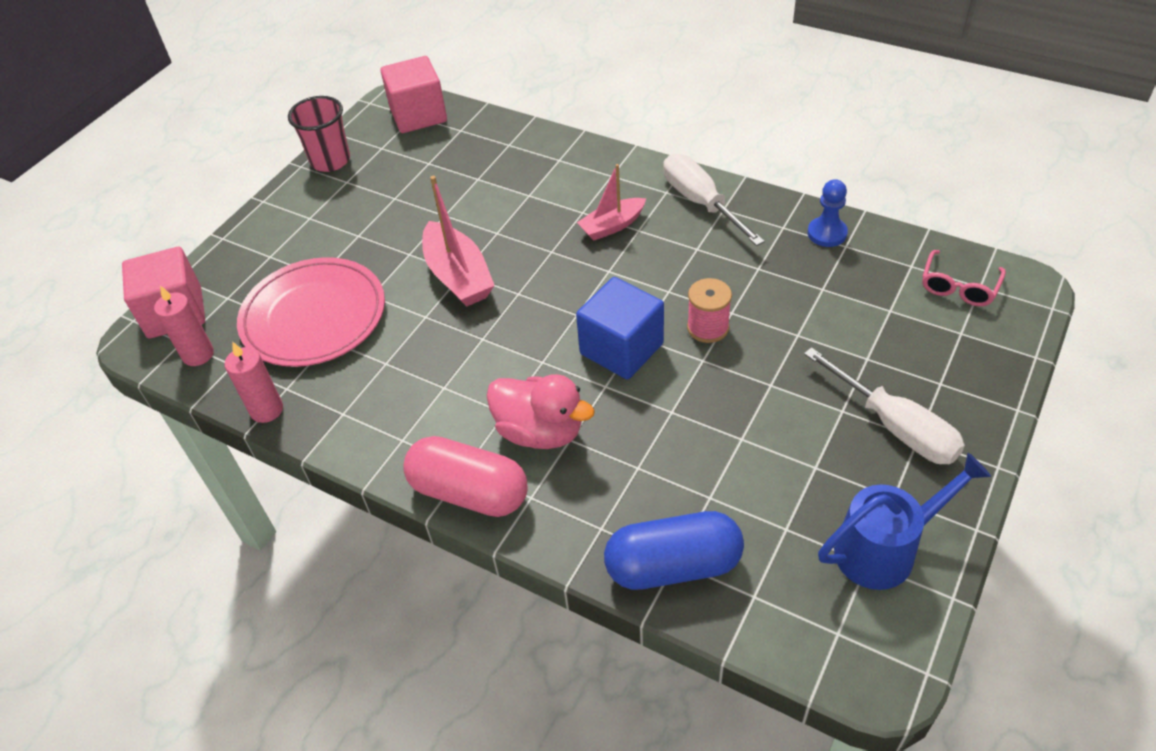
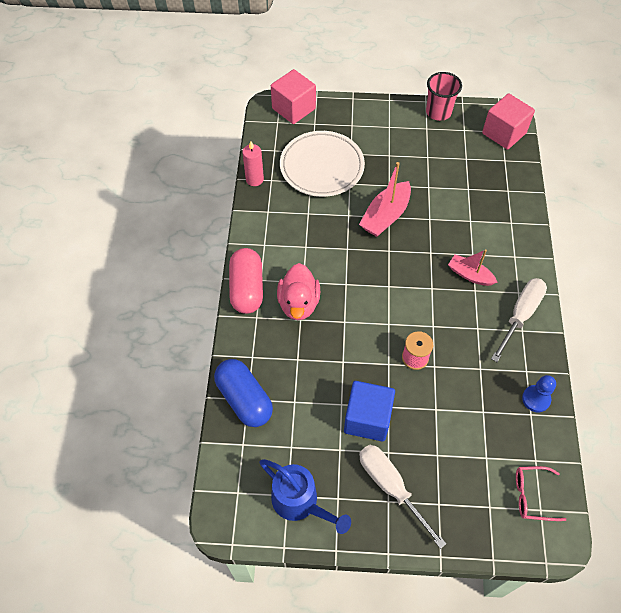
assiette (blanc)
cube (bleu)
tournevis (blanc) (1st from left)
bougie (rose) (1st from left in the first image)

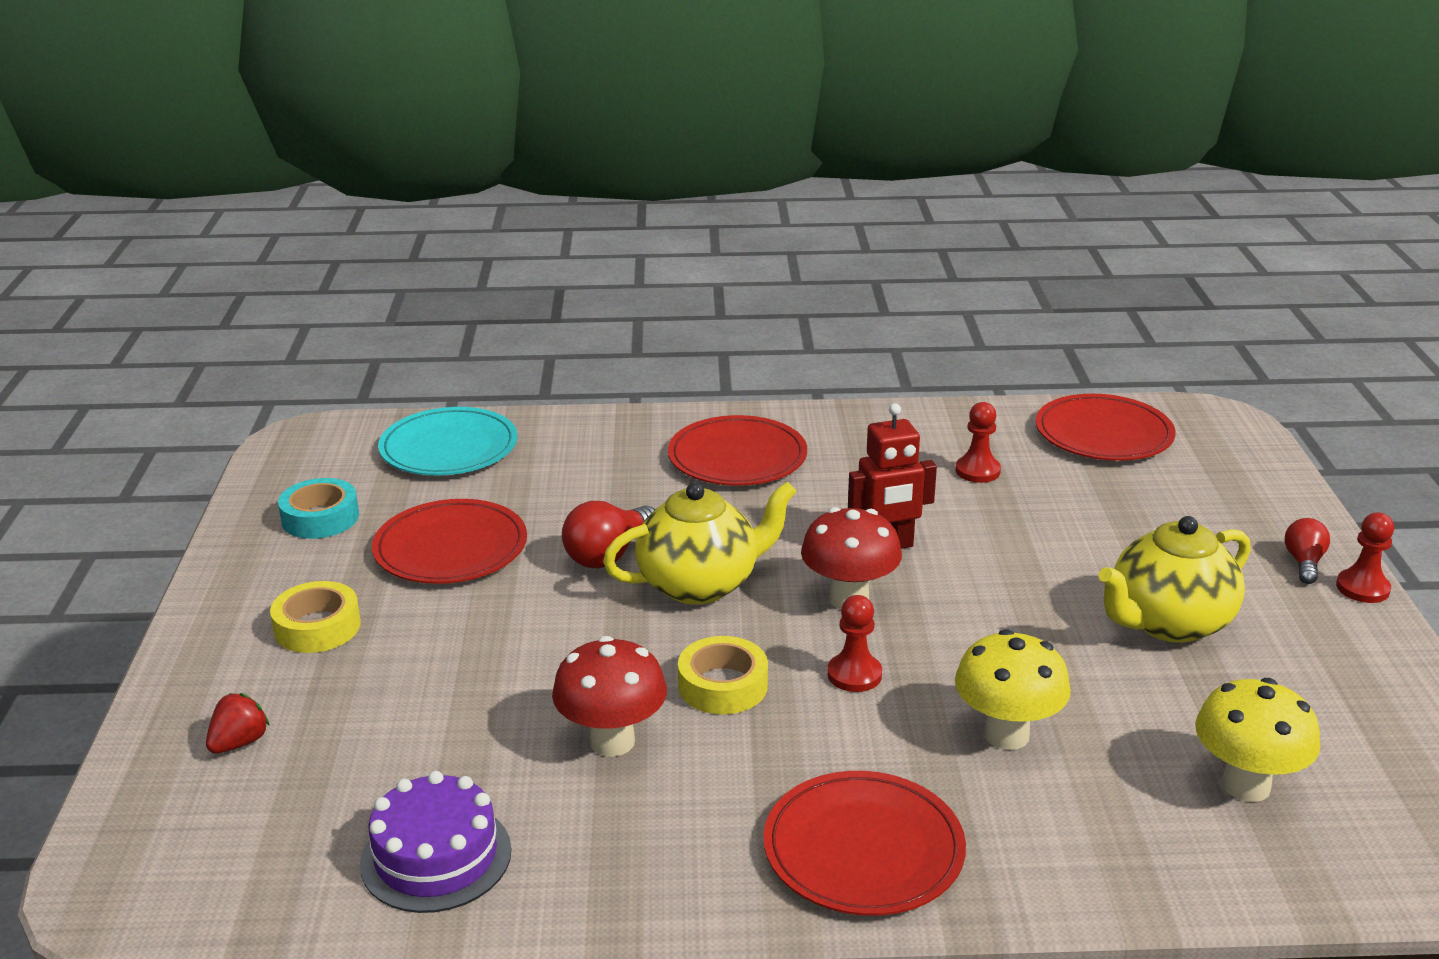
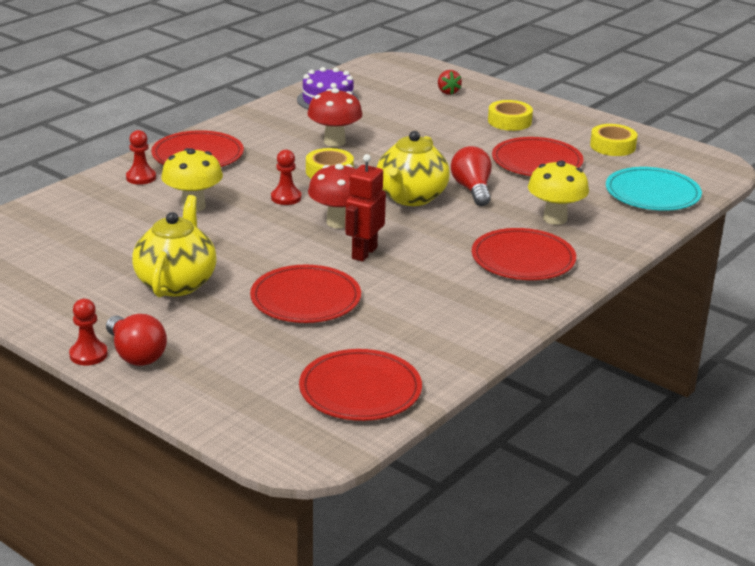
ampoule (rouge) (1st from left)
pion (rouge) (2nd from left)
assiette (rouge) (2nd from left)
champignon (jaune) (2nd from left)
ruban adhésif (jaune) (3rd from left)

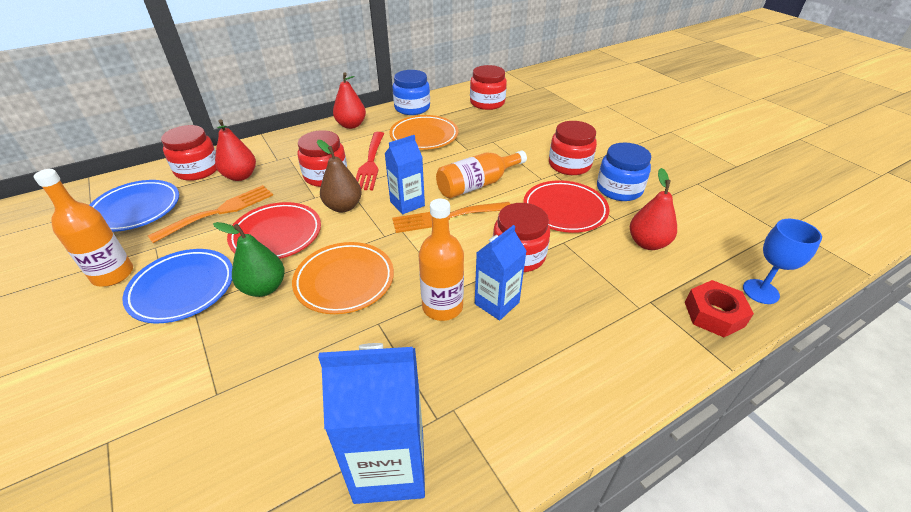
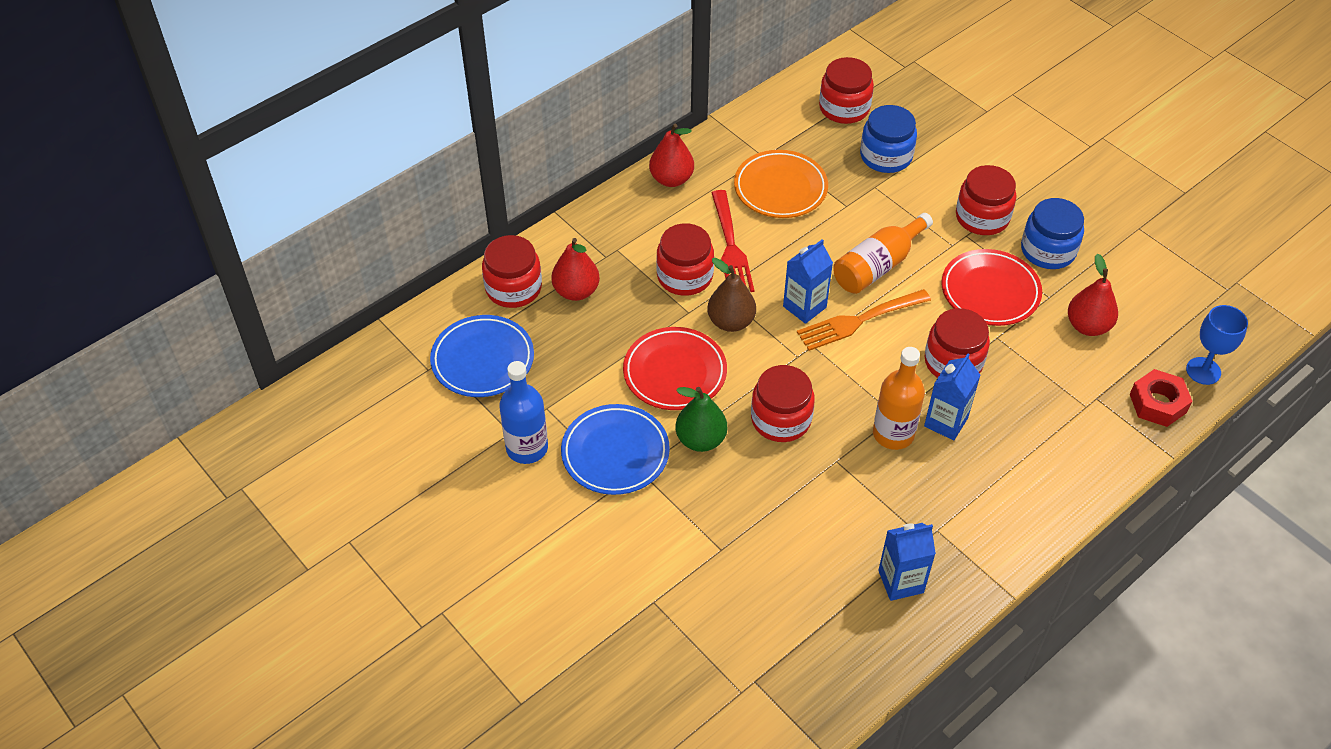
bouteille (bleu)
bocal (rouge) (3rd from left)
bocal (bleu) (1st from left)
brique de lait (bleu) (2nd from left)
fourchette (orange) (1st from left in the first image)

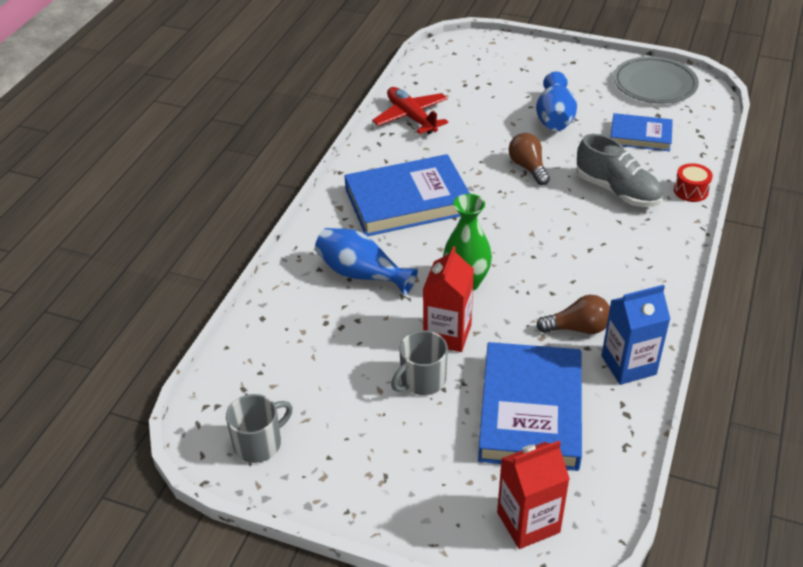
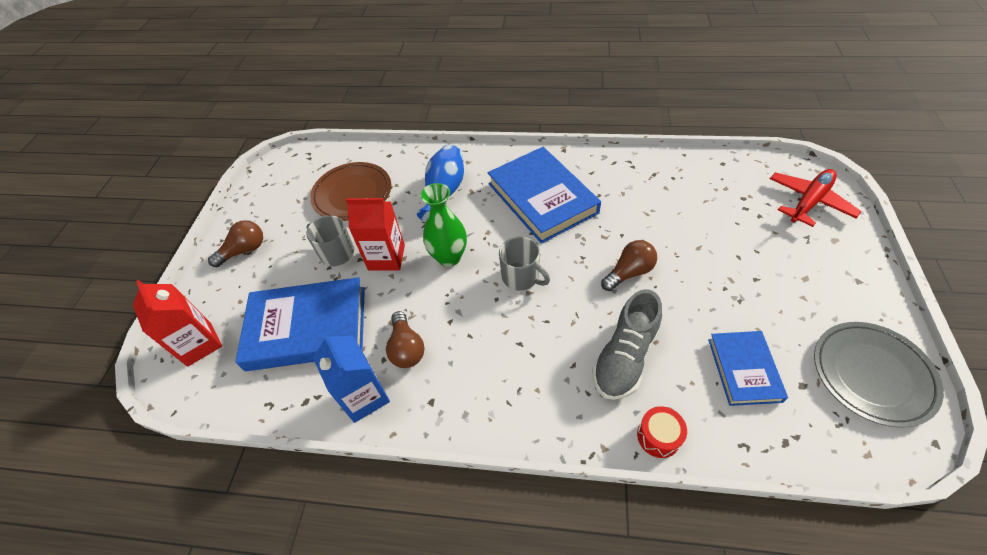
ampoule (marron) (1st from left)
assiette (marron)
tasse (gris) (2nd from left)
avion (rouge)
vase (bleu) (2nd from left in the first image)

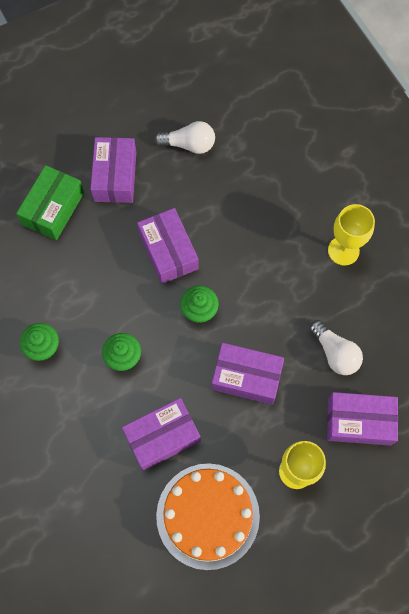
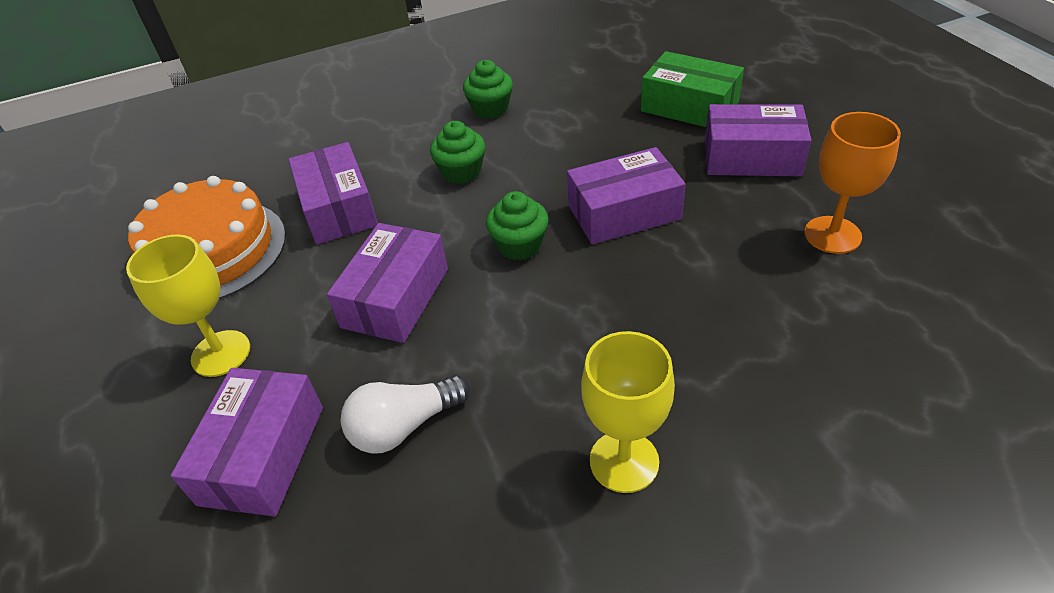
verre à pied (orange)

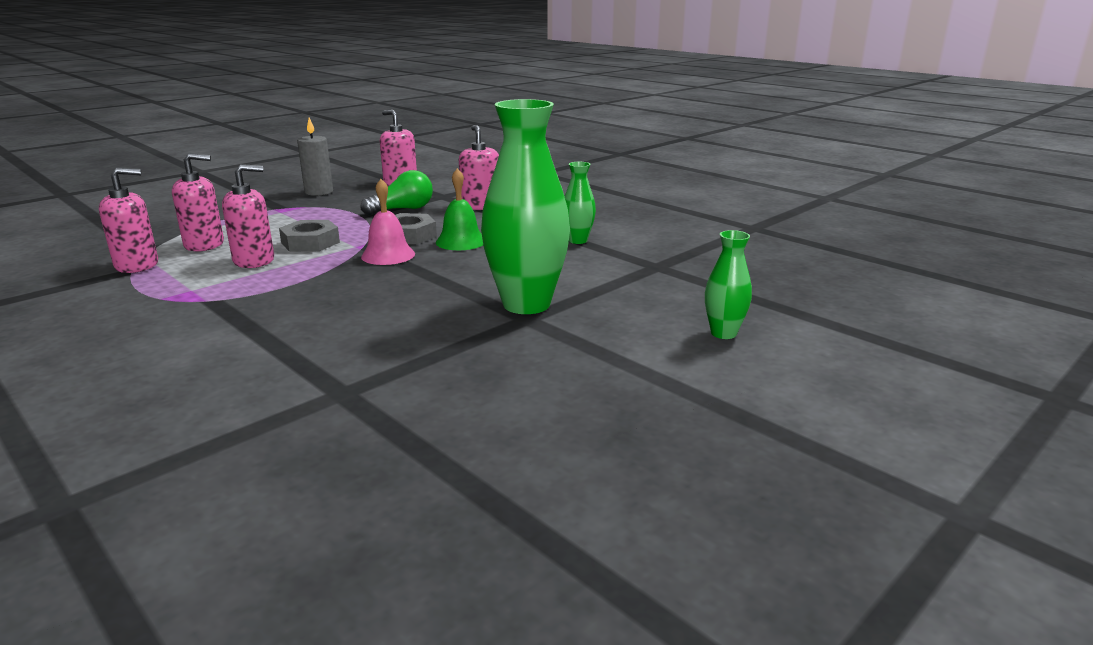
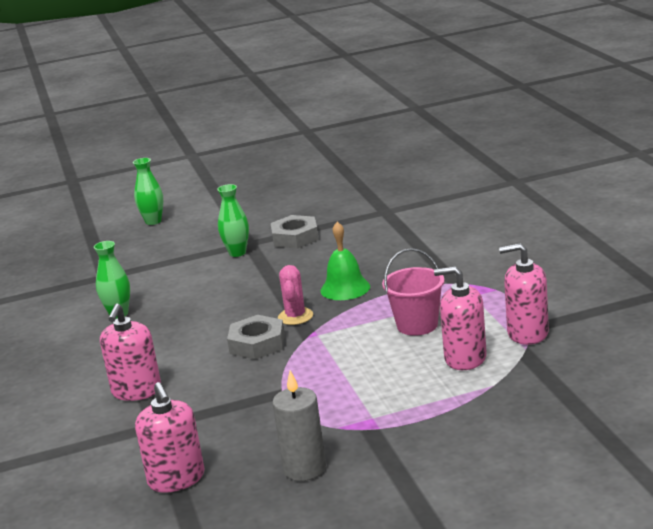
vase (vert) (3rd from left)
écrou (gris) (2nd from left)
cactus (rose)
cloche (vert)
seau (rose)
ampoule (vert)

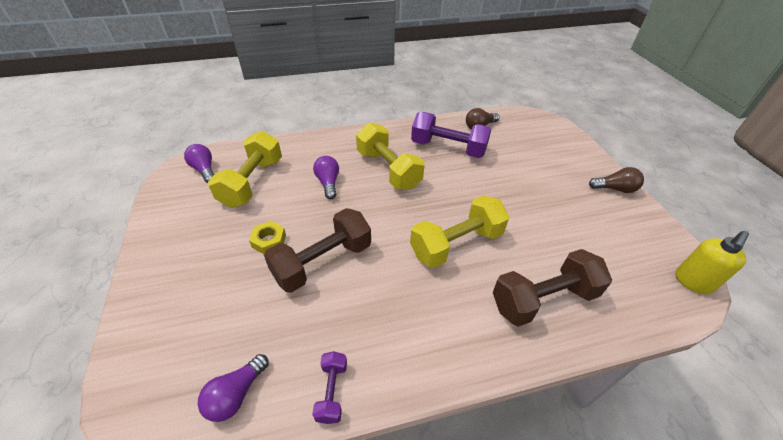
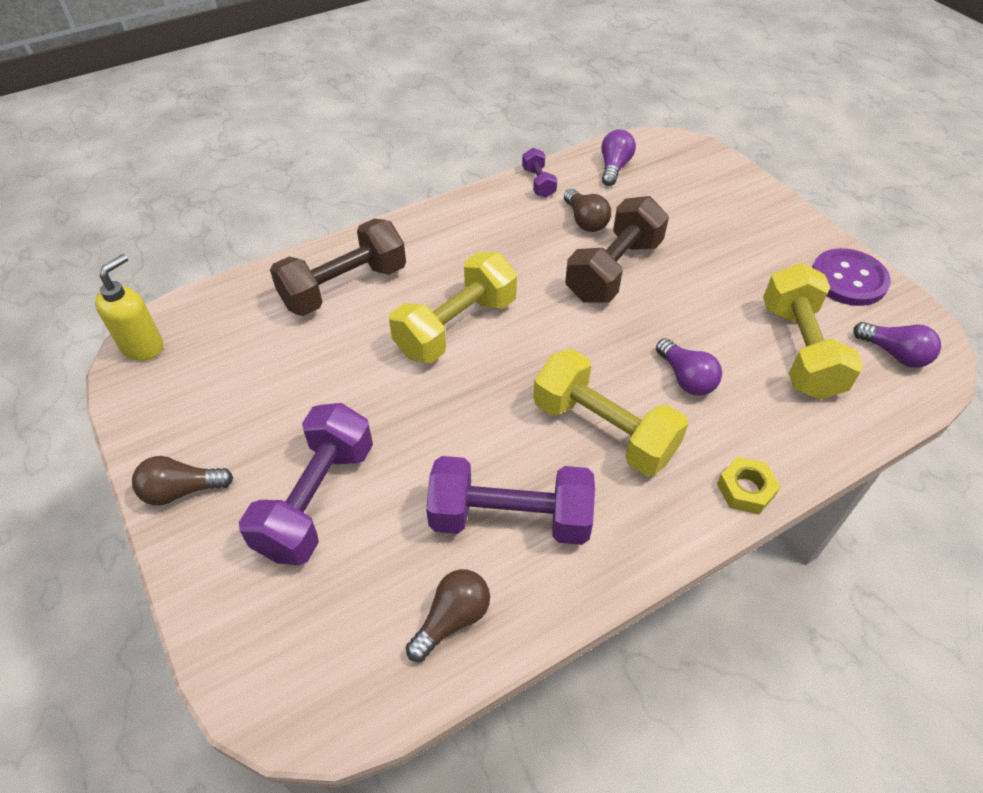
haltère (violet) (1st from left)
ampoule (marron) (3rd from left)
écrou (jaune)
bouton (violet)

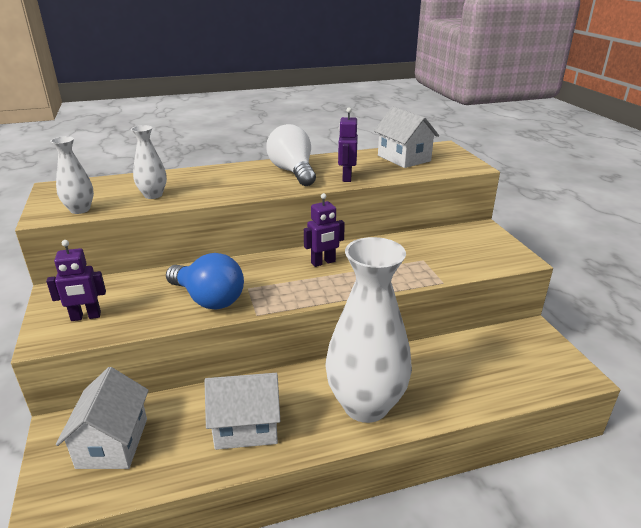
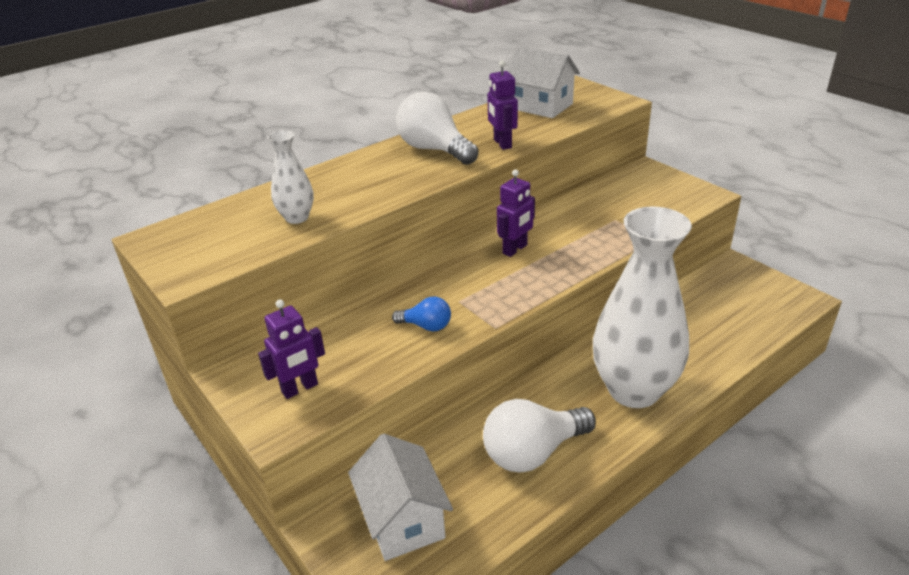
ampoule (bleu)
ampoule (blanc) (2nd from left)
vase (blanc) (1st from left in the first image)

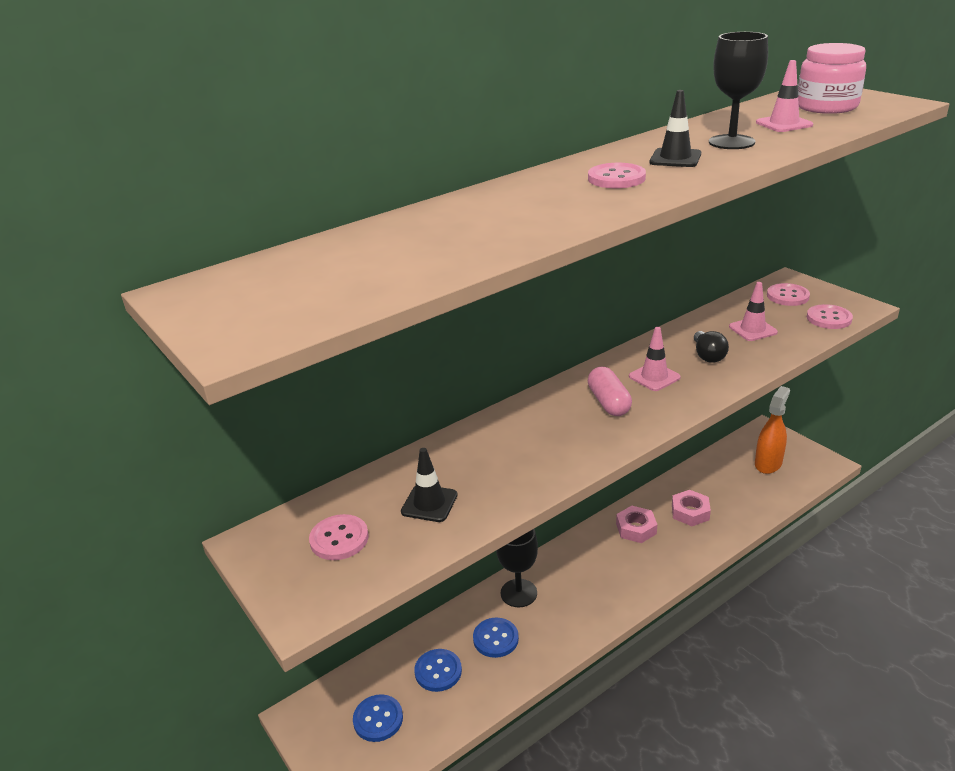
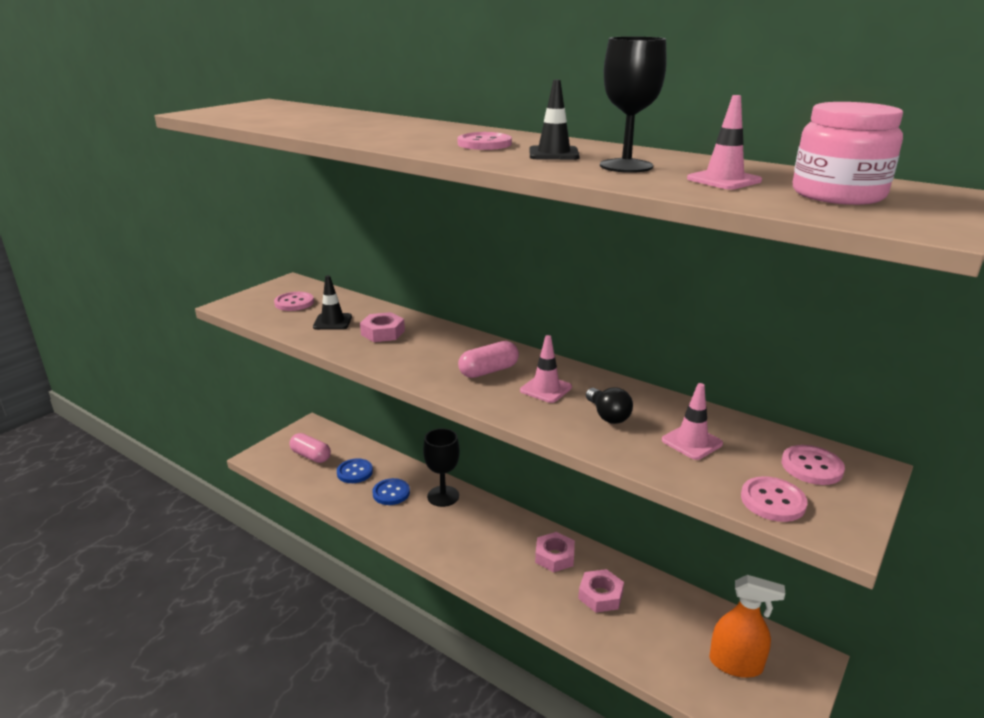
gélule (rose) (1st from left)
écrou (rose) (1st from left)
ampoule (noir)

